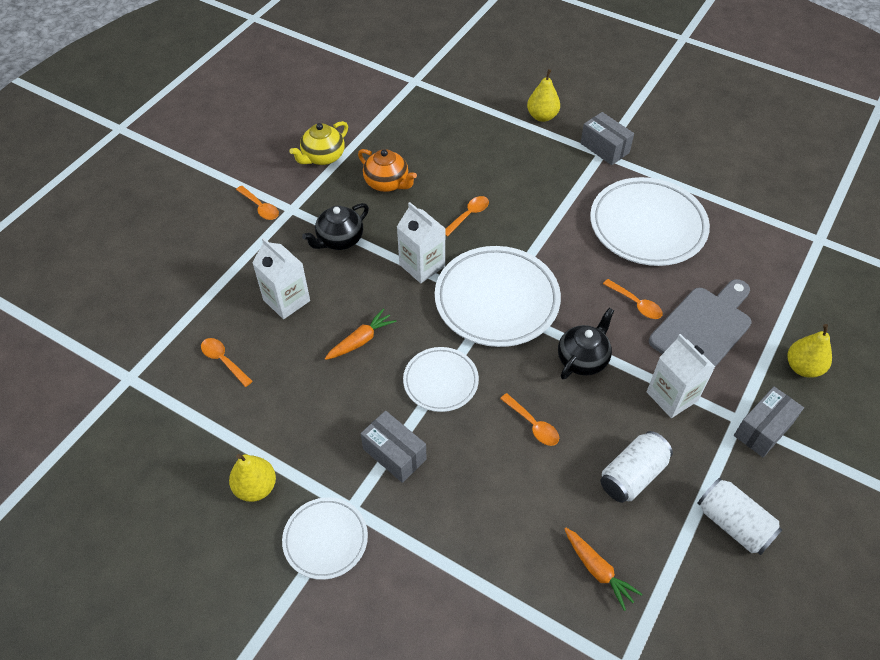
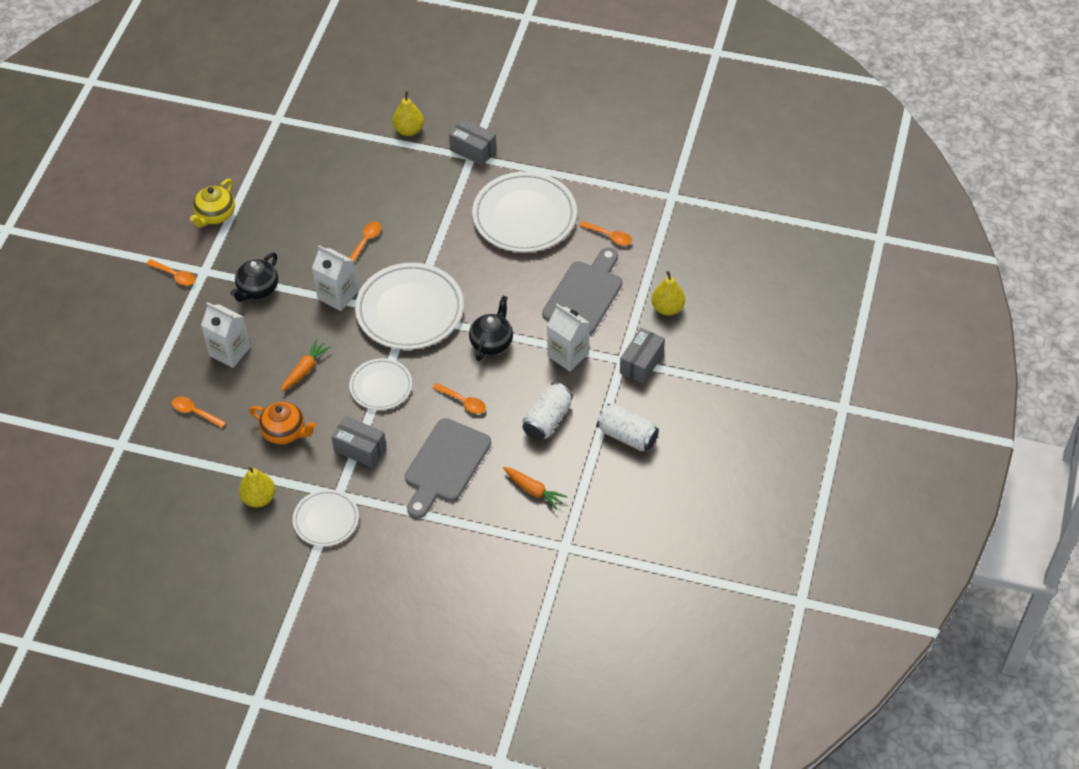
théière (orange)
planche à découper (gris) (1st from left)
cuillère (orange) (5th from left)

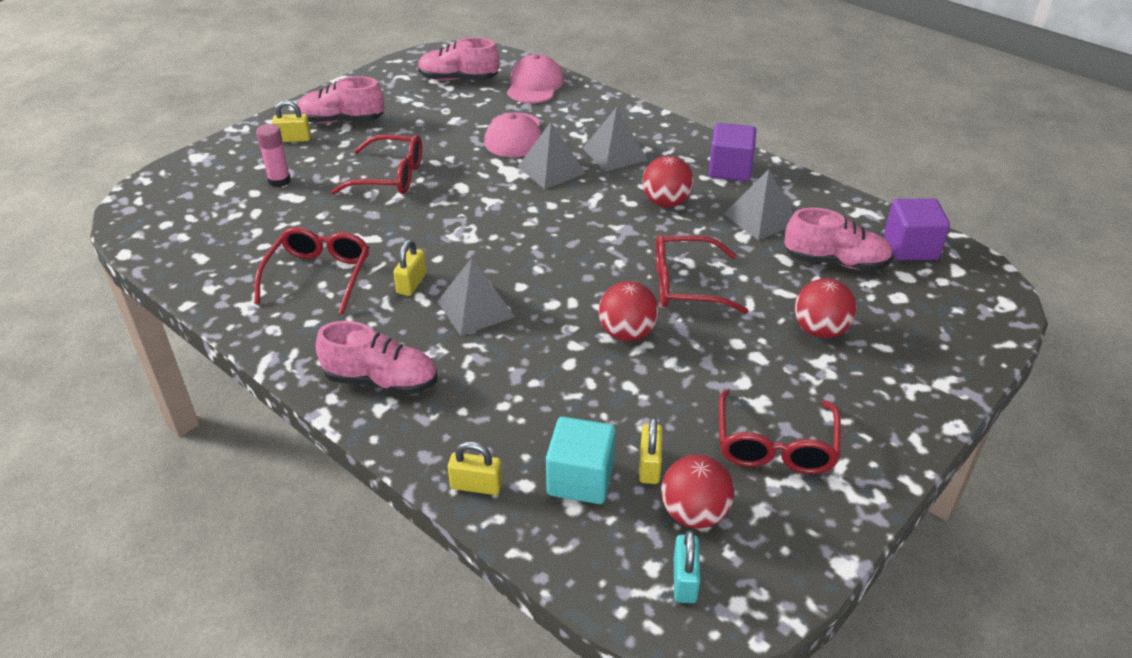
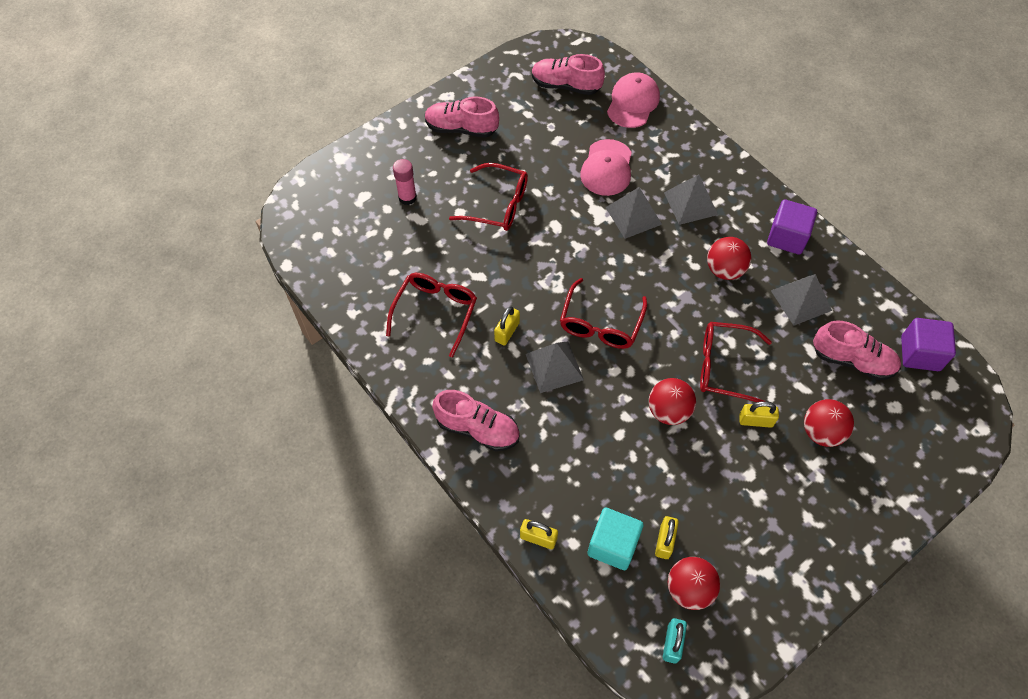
lunettes (rouge) (3rd from left)
cadenas (jaune) (4th from left)

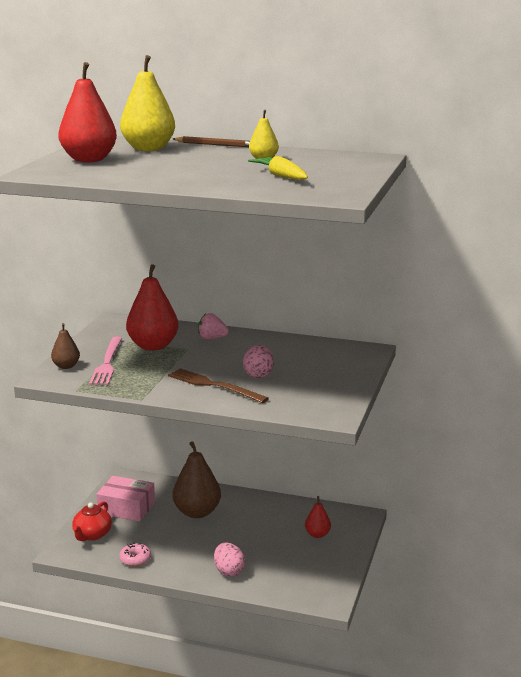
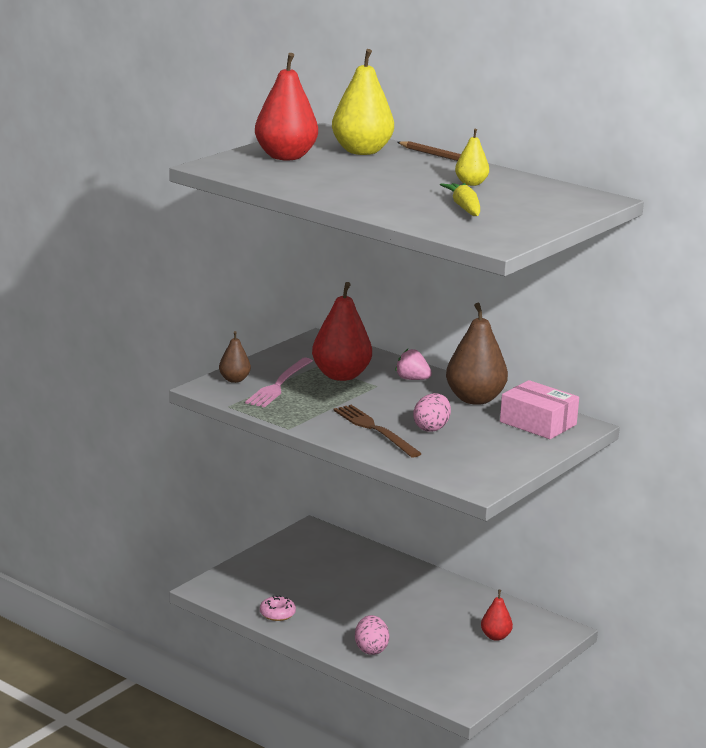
poire (marron) (2nd from left)
boîte (rose)
théière (rouge)

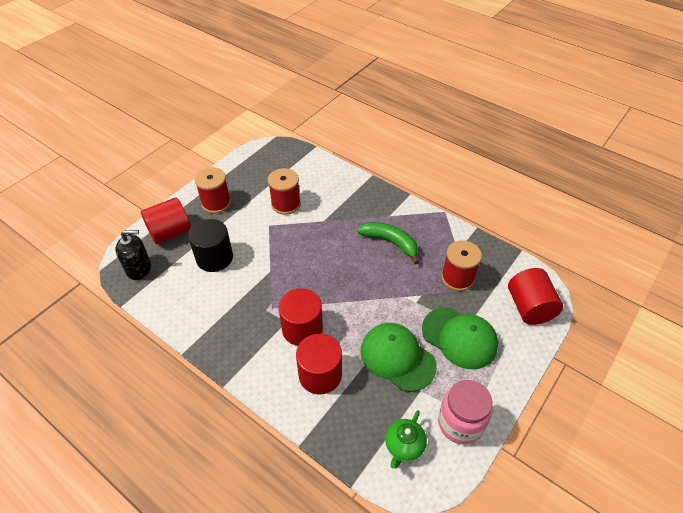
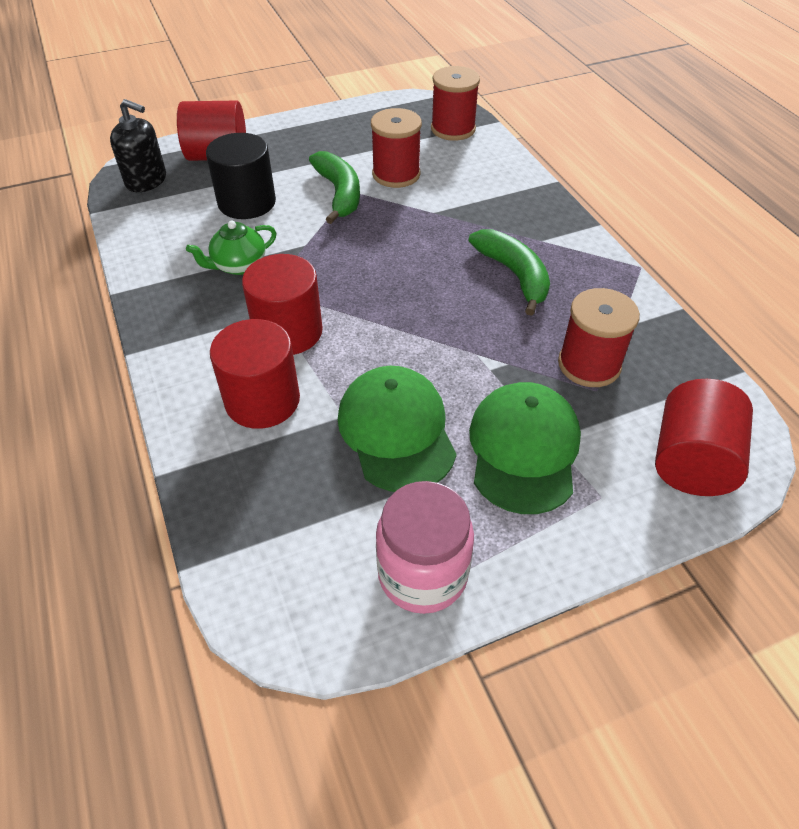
théière (vert)
banane (vert) (1st from left)
bobine (rouge) (2nd from left)
casquette (vert) (2nd from left)

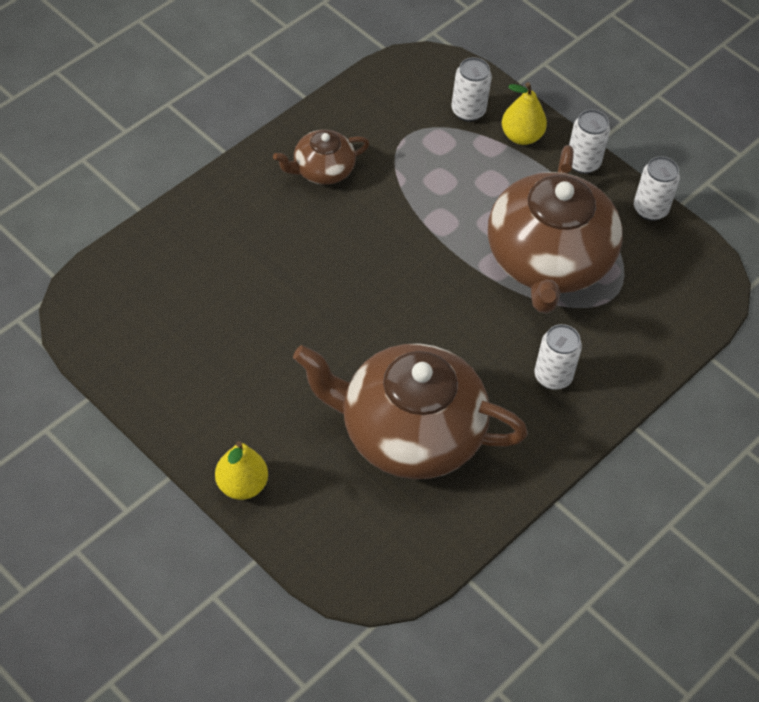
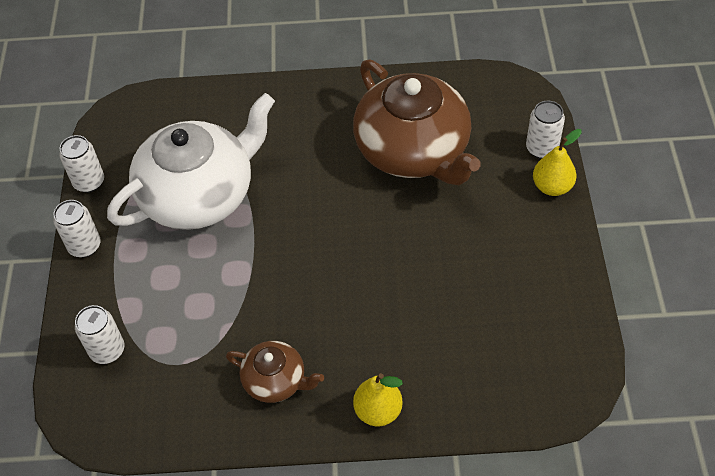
théière (blanc)
poire (jaune) (1st from left)
canette (blanc) (4th from left)

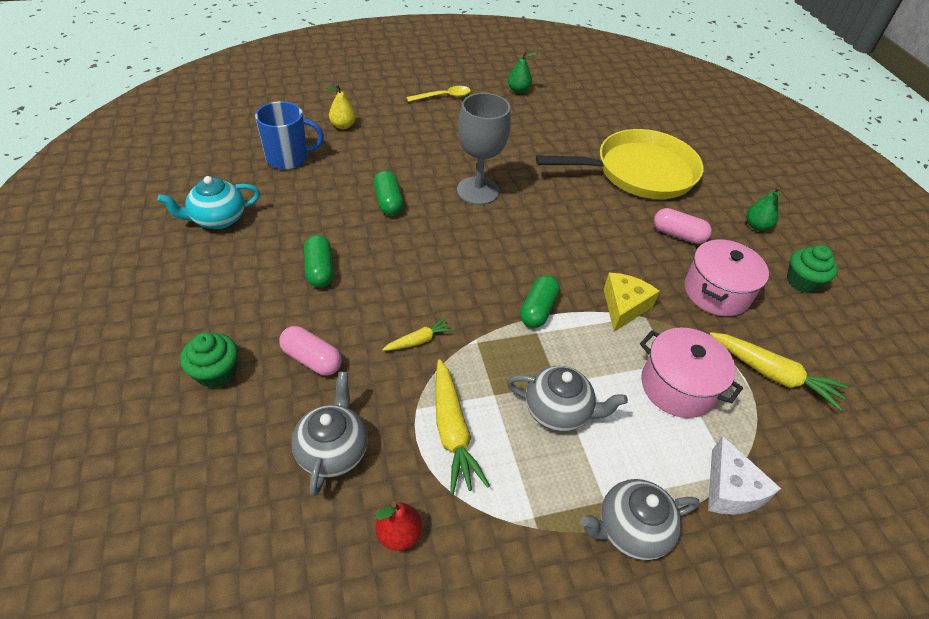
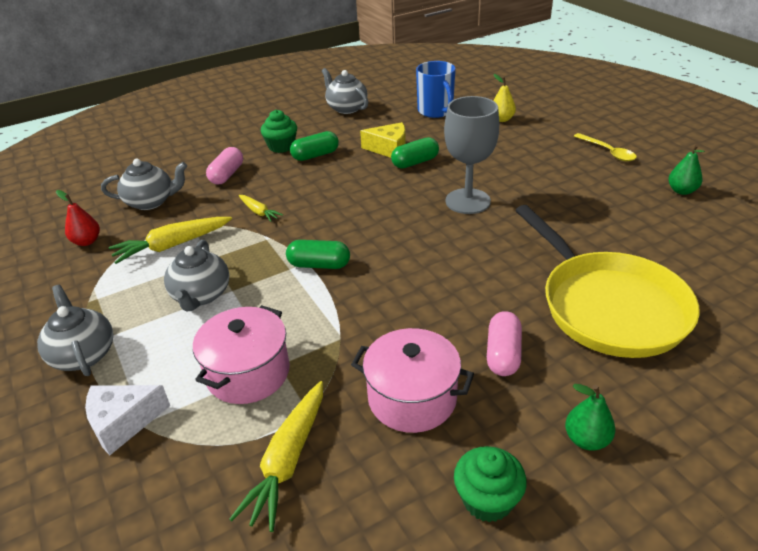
muffin (vert) (1st from left)
théière (gris) (4th from left)
fromage (jaune)

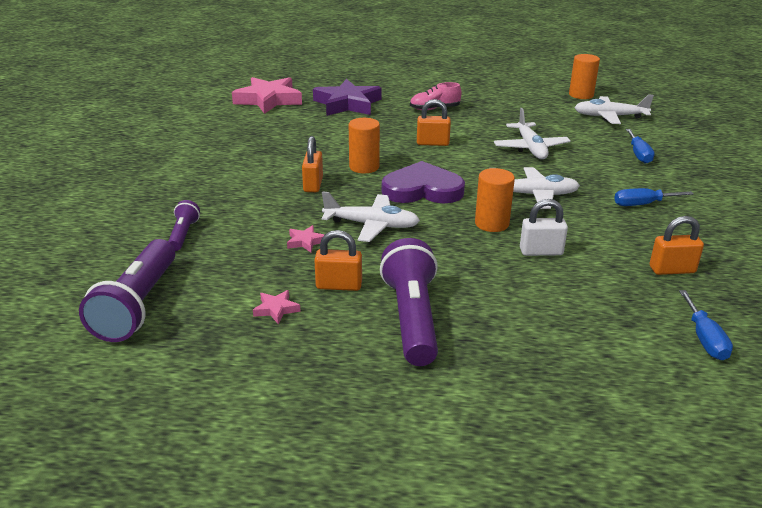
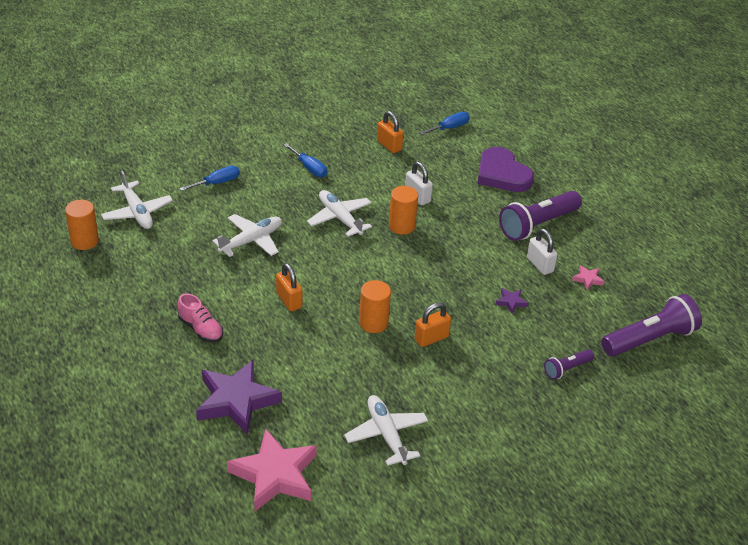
avion (blanc) (4th from left)
cœur (violet)
étoile (violet) (2nd from left)
cadenas (blanc) (2nd from left)

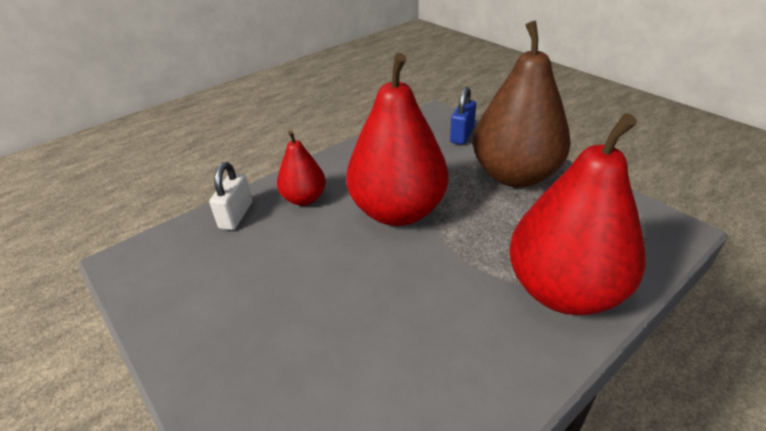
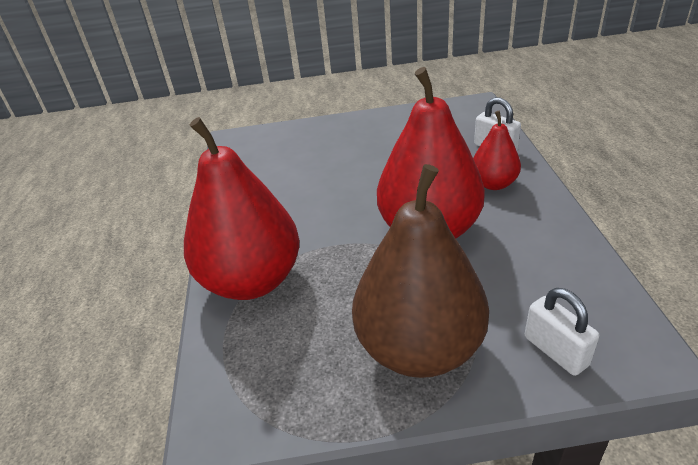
cadenas (blanc) (2nd from left)

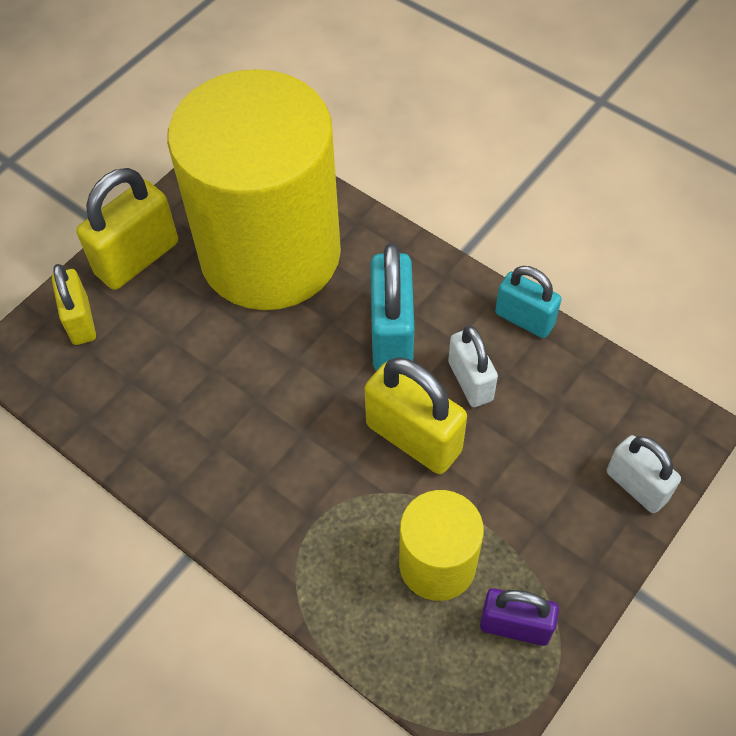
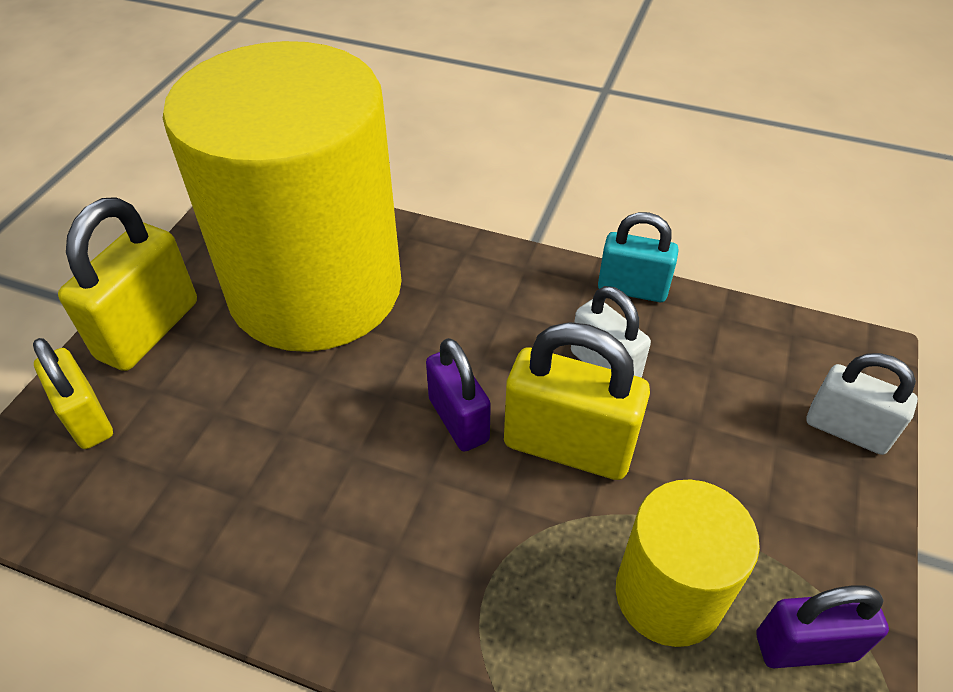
cadenas (violet) (1st from left)
cadenas (turquoise) (1st from left in the first image)

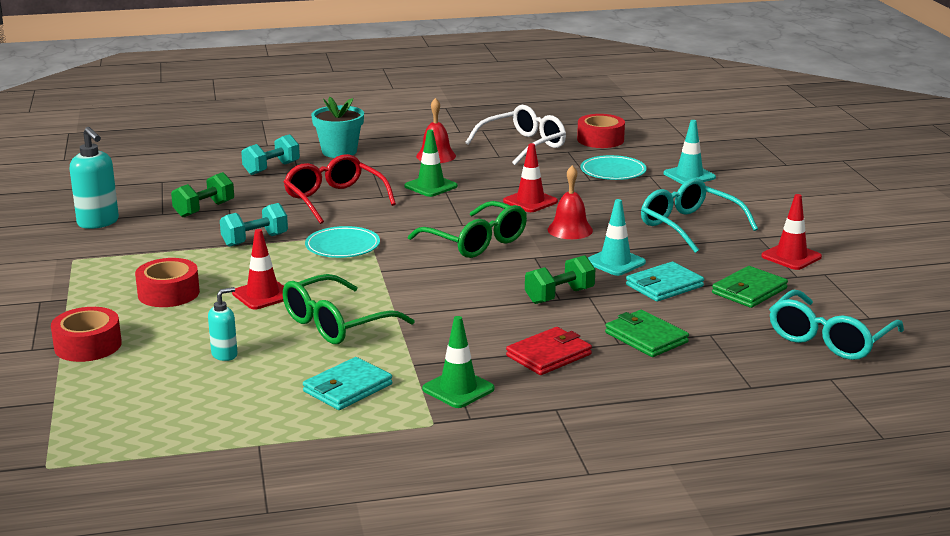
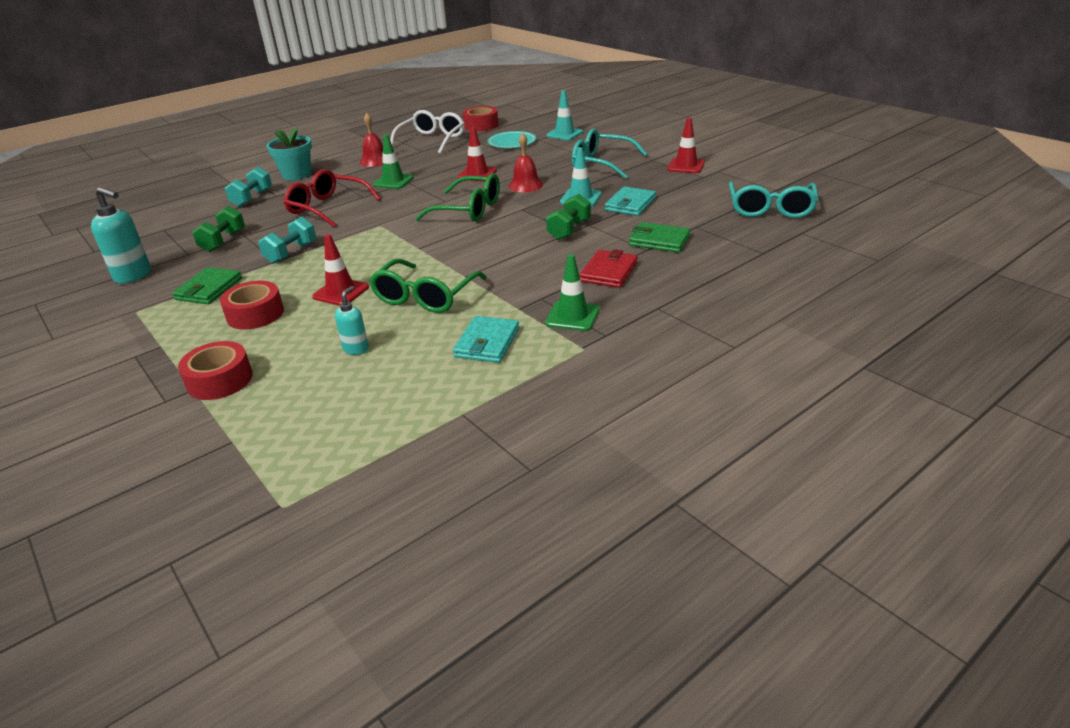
portefeuille (vert) (1st from left)
assiette (turquoise) (1st from left in the first image)

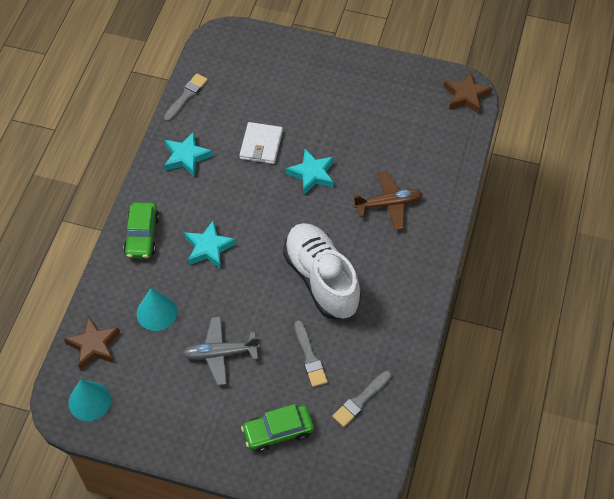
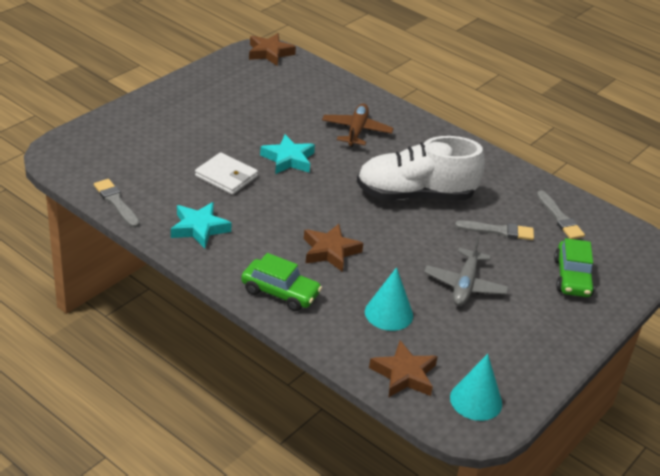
étoile (marron) (2nd from left)

